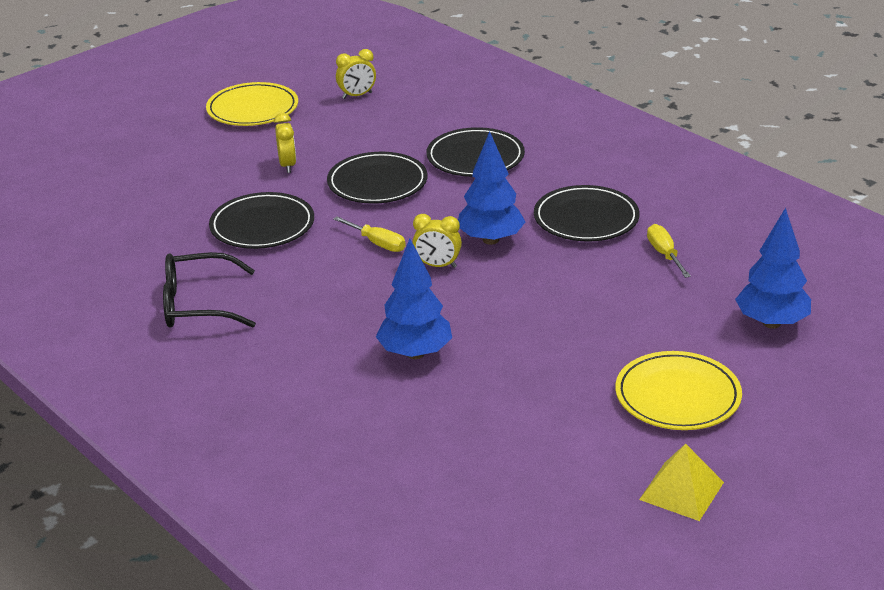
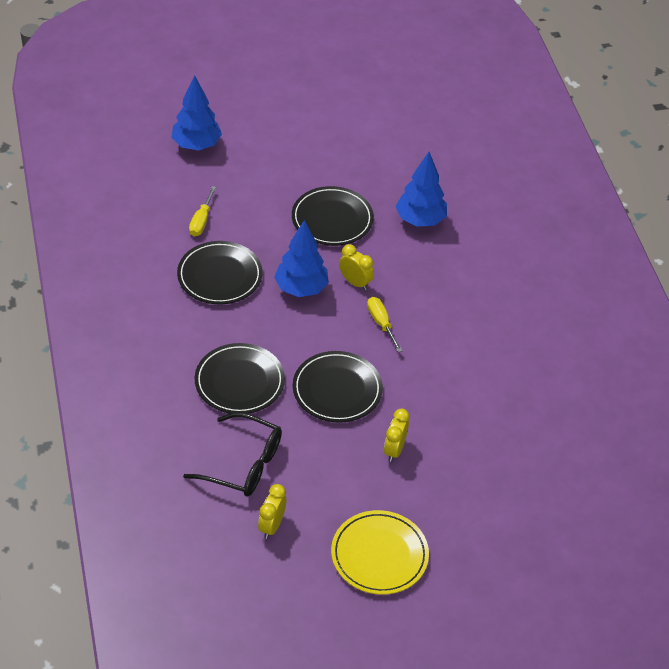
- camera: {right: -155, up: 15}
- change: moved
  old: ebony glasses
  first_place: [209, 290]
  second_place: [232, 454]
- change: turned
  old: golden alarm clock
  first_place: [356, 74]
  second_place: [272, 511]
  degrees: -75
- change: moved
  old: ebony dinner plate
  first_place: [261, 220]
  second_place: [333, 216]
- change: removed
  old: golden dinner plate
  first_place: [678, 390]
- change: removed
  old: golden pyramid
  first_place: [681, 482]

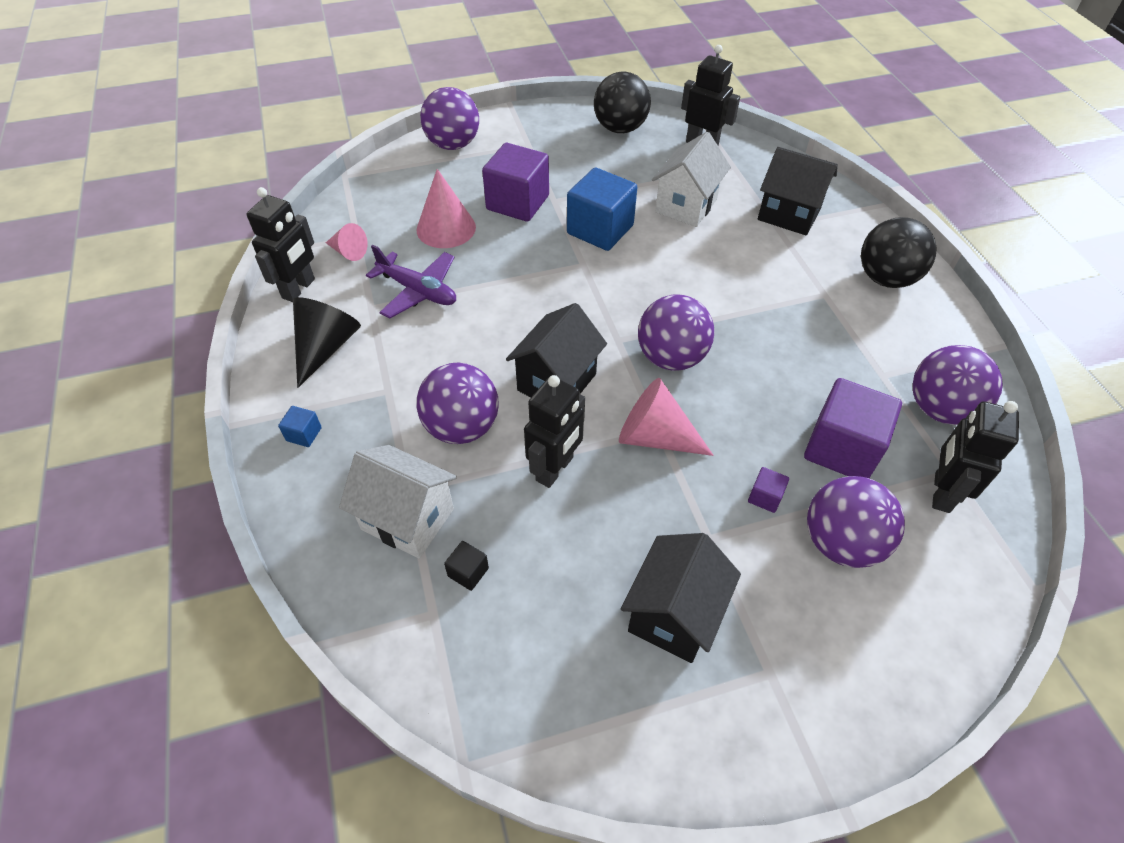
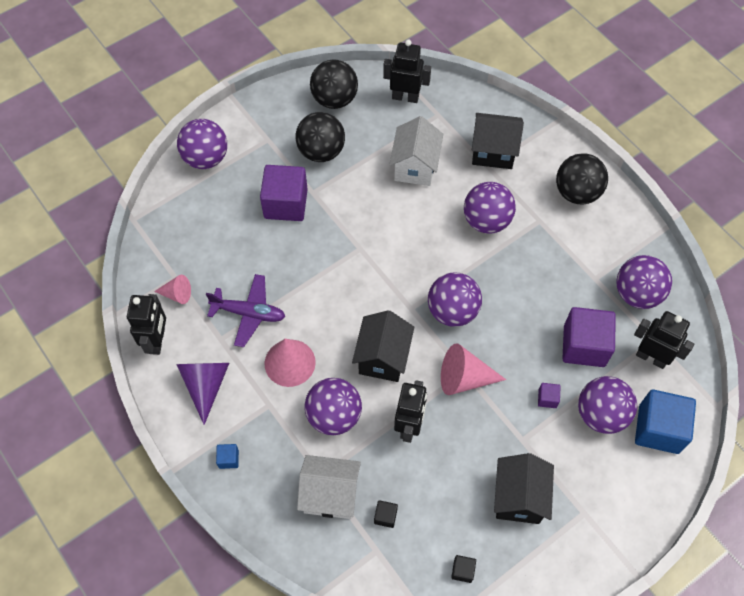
- camera: {right: -20, up: 10}
- change: recoloured
  old: ebony cone
  new: royal purple cone
  first_place: [327, 342]
  second_place: [202, 394]
- change: moved
  old: pink cone
  first_place: [446, 208]
  second_place: [290, 363]
- change: added
  new: ebony play ball
  second_place: [320, 137]
- change: added
  new: ebony cube
  second_place: [463, 569]
- change: added
  new: royal purple play ball
  second_place: [490, 208]
- change: turned
  old: ebony robot figure
  first_place: [975, 457]
  second_place: [664, 340]
  degrees: 120
- change: moved
  old: cobalt cube
  first_place: [602, 209]
  second_place: [665, 422]

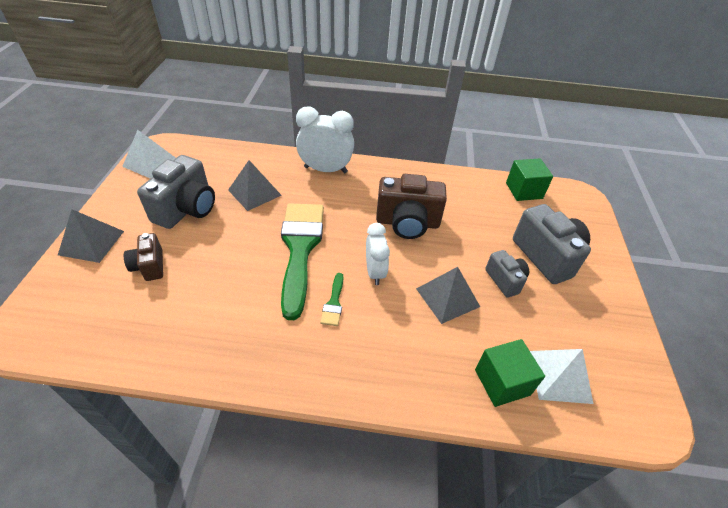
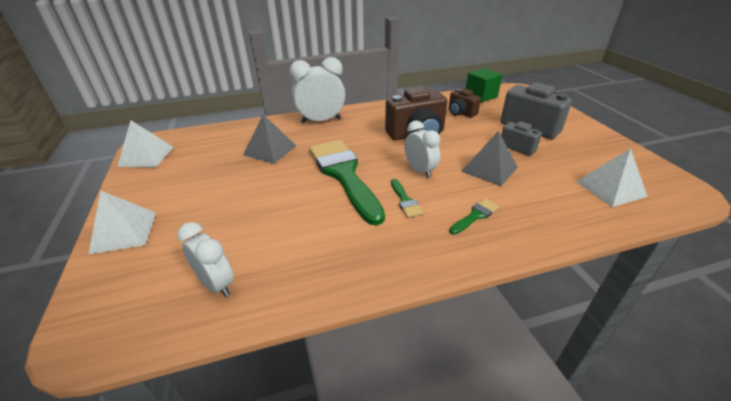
- camera: {right: -20, up: -10}
- change: recoloured
  old: gray pyramid
  new: pure white pyramid
  first_place: [91, 236]
  second_place: [122, 222]
- change: added
  new: pure white alarm clock
  second_place: [205, 259]
- change: moved
  old: russet compact camera
  first_place: [143, 257]
  second_place: [465, 103]
- change: added
  new: emerald paint brush
  second_place: [474, 217]
- change: removed
  old: gray compact camera
  first_place: [176, 192]
- change: removed
  old: emerald cube
  first_place: [510, 373]

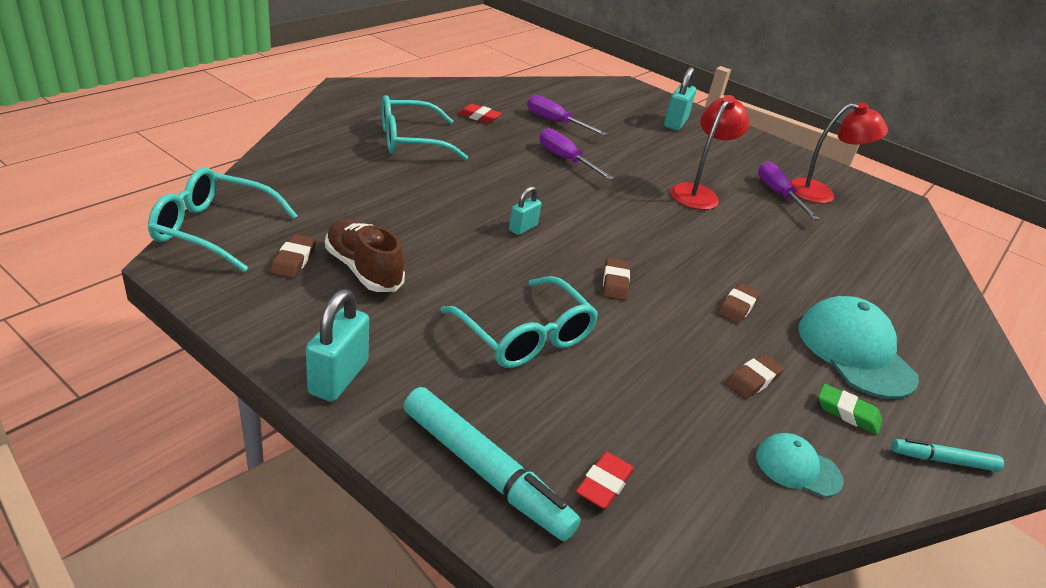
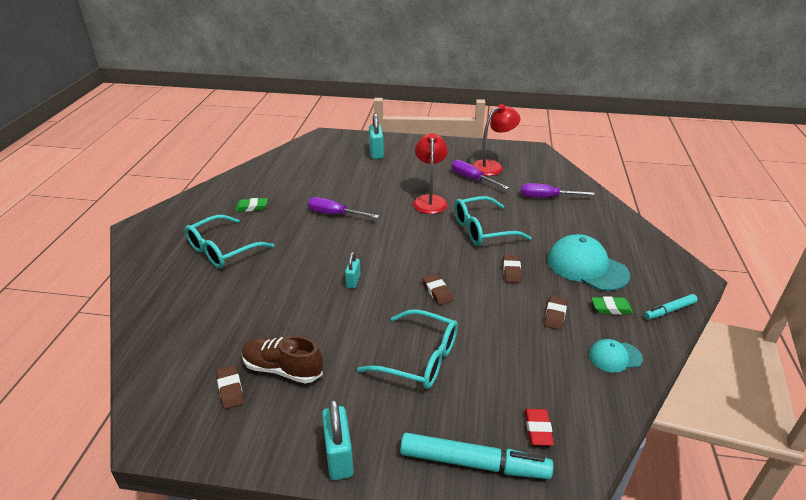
- camera: {right: -25, up: 0}
- change: recoloured
  old: red eraser
  new: emerald eraser
  first_place: [480, 114]
  second_place: [251, 205]
- change: moved
  old: aqua glasses
  first_place: [223, 219]
  second_place: [492, 221]
- change: moved
  old: royal purple hand screwdriver
  first_place: [567, 115]
  second_place: [558, 190]

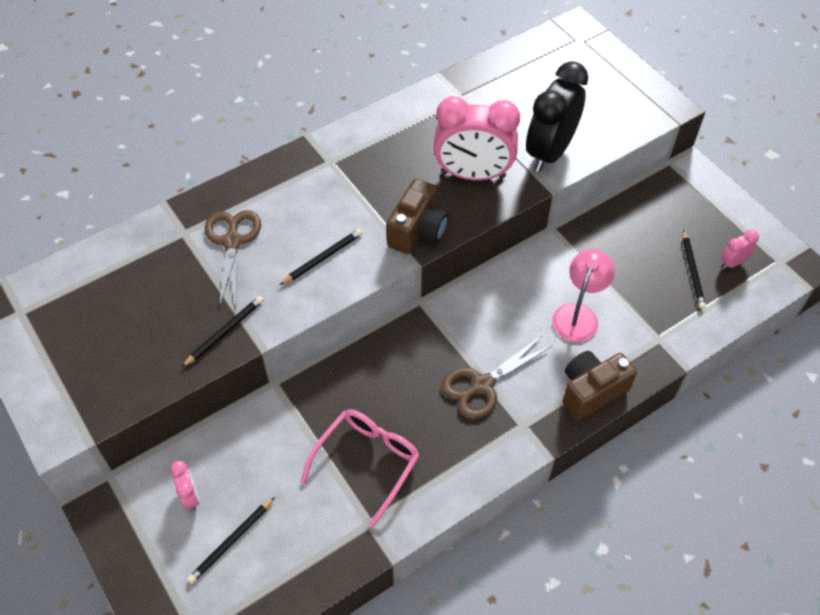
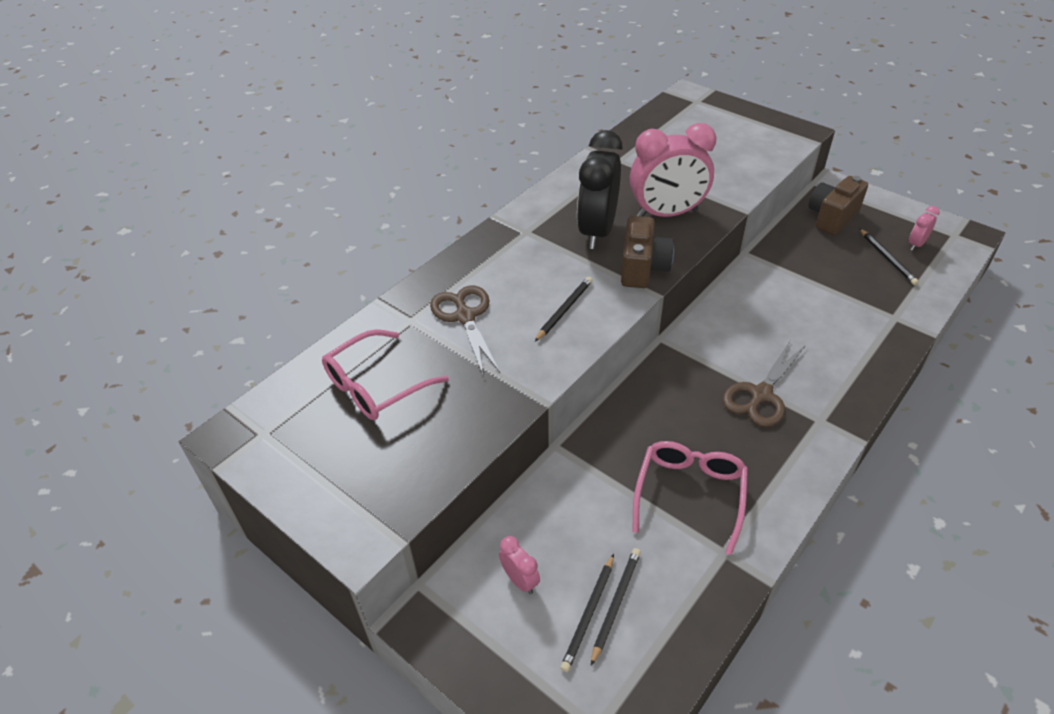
- camera: {right: -15, up: -10}
- change: added
  new: pink glasses
  second_place: [385, 374]
- change: moved
  old: ebony alarm clock
  first_place: [557, 116]
  second_place: [600, 189]
- change: moved
  old: ebony lead pencil
  first_place: [222, 332]
  second_place: [616, 607]
- change: moved
  old: russet compact camera
  first_place: [600, 386]
  second_place: [838, 205]
- change: removed
  old: pink lamp
  first_place: [583, 295]

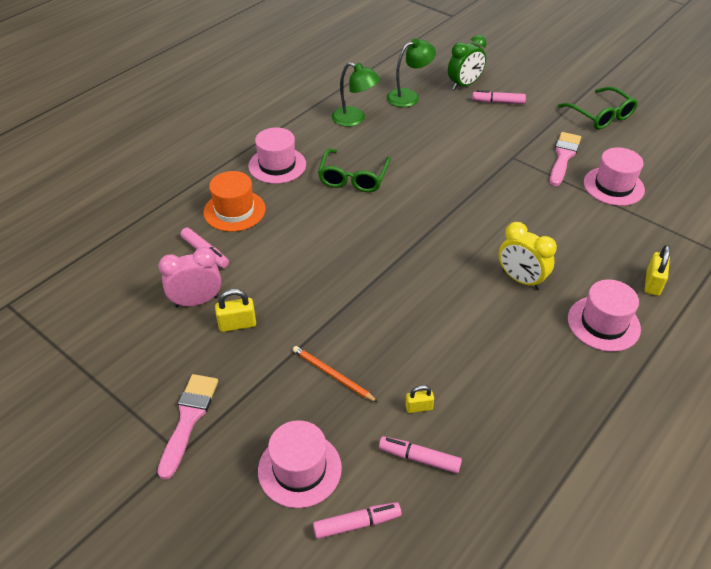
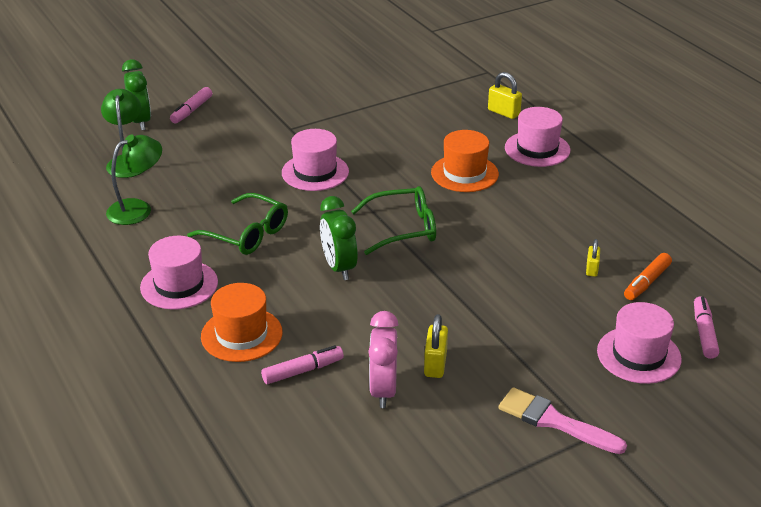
- camera: {right: -70, up: -10}
- change: moved
  old: pink top hat
  first_place: [614, 177]
  second_place: [315, 160]
- change: added
  new: emerald alarm clock
  second_place: [339, 238]
- change: moved
  old: emerald glasses
  first_place: [598, 108]
  second_place: [393, 220]
- change: replaced
  old: golden alarm clock
  new: orange-coloured top hat
  first_place: [528, 256]
  second_place: [465, 161]
- change: recoloured
  old: pink felt pen
  new: orange-coloured felt pen
  first_place: [420, 454]
  second_place: [648, 276]
- change: removed
  old: orange-coloured lead pencil
  first_place: [335, 374]
- change: removed
  old: pink paint brush
  first_place: [565, 159]

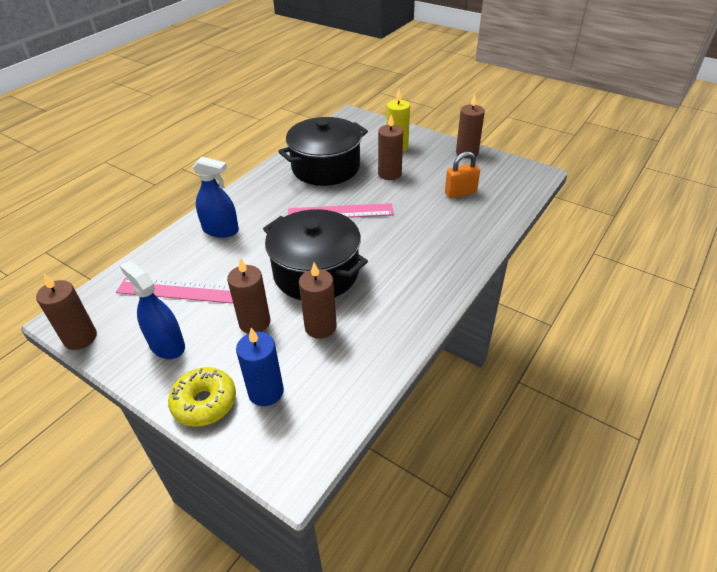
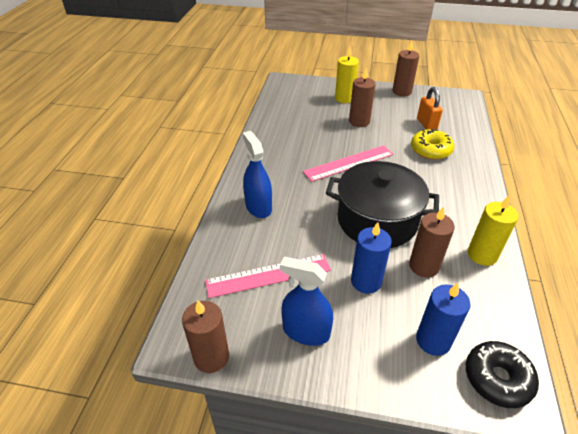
- camera: {right: -25, up: 0}
- change: turned
  old: cobalt sprayer
  first_place: [215, 197]
  second_place: [257, 174]
  degrees: -105
- change: recoloured
  old: russet pillar candle
  new: cobalt pillar candle
  first_place: [248, 296]
  second_place: [371, 258]
- change: moved
  old: golden glazed donut
  first_place: [202, 397]
  second_place: [432, 144]
- change: turned
  old: orange-coloured small lock
  first_place: [462, 175]
  second_place: [430, 108]
  degrees: -60
- change: added
  new: ebony glazed donut
  second_place: [502, 374]
- change: added
  new: golden pillar candle
  second_place: [493, 230]
- change: removed
  old: ebony cooking pot
  first_place: [323, 151]

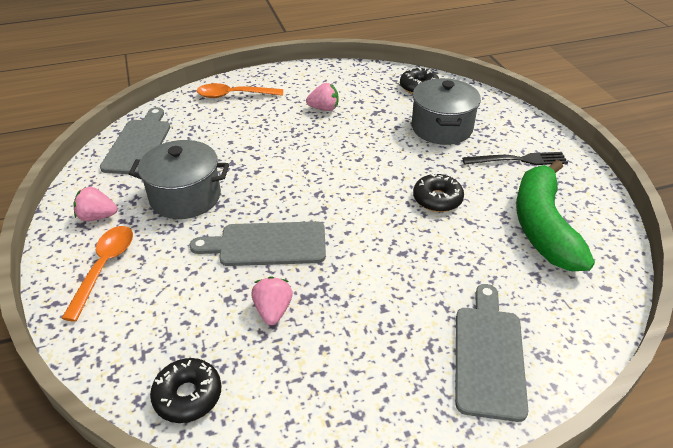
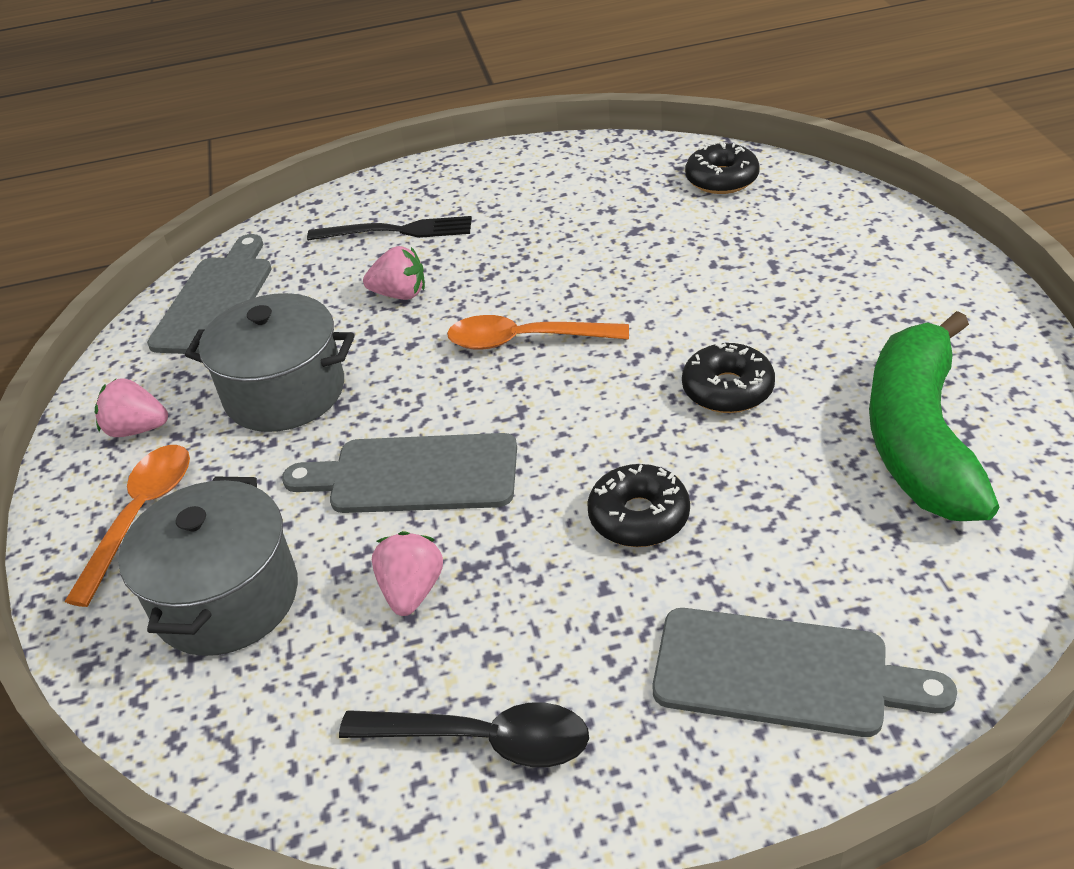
- camera: {right: 10, up: 0}
- change: moved
  old: gray cooking pot
  first_place: [446, 111]
  second_place: [208, 566]
- change: moved
  old: ebony fork
  first_place: [515, 158]
  second_place: [389, 228]
- change: added
  new: ebony teaspoon
  second_place: [464, 734]
- change: moved
  old: pink toy strawberry
  first_place: [322, 97]
  second_place: [394, 273]
- change: moved
  old: orange-coloured teaspoon
  first_place: [239, 90]
  second_place: [538, 332]
- change: moved
  old: ebony glazed donut
  first_place: [186, 390]
  second_place: [638, 505]
- change: turned
  old: gray chopping board
  first_place: [491, 353]
  second_place: [804, 672]
  degrees: 90

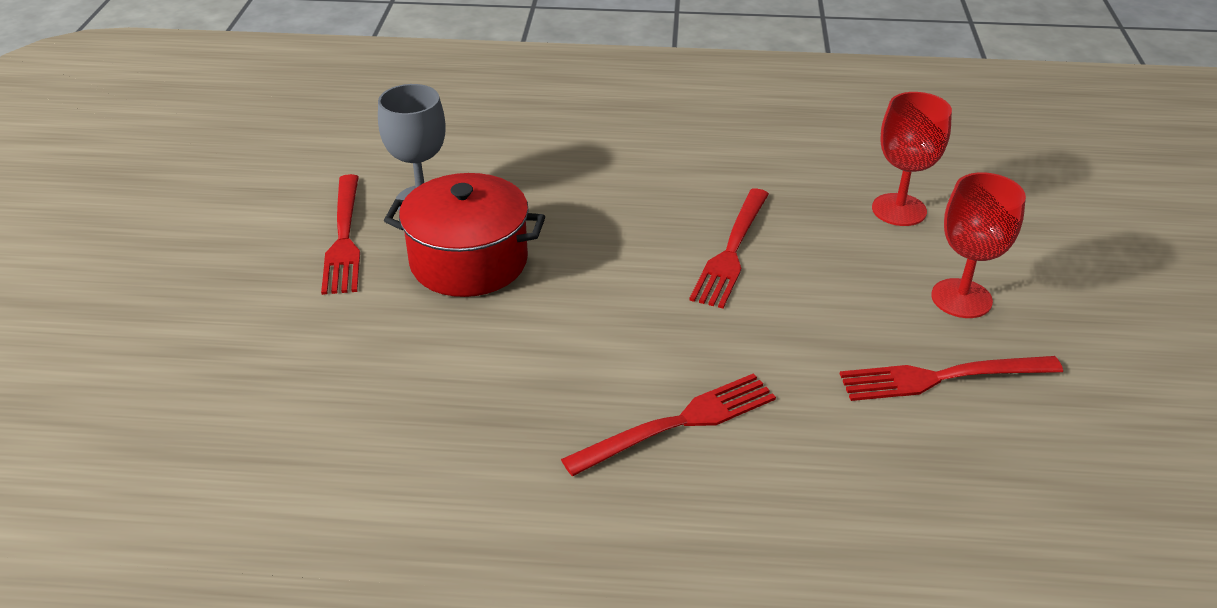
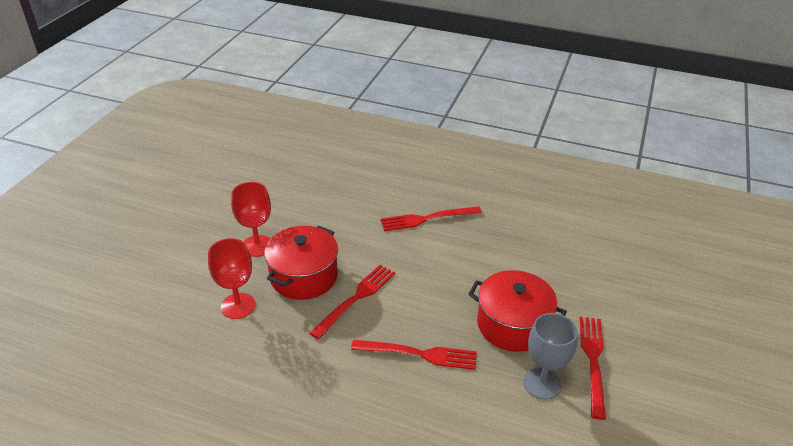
- camera: {right: -165, up: 0}
- change: added
  new: red cooking pot
  second_place: [301, 262]
- change: moved
  old: red fork
  first_place: [951, 378]
  second_place: [414, 355]

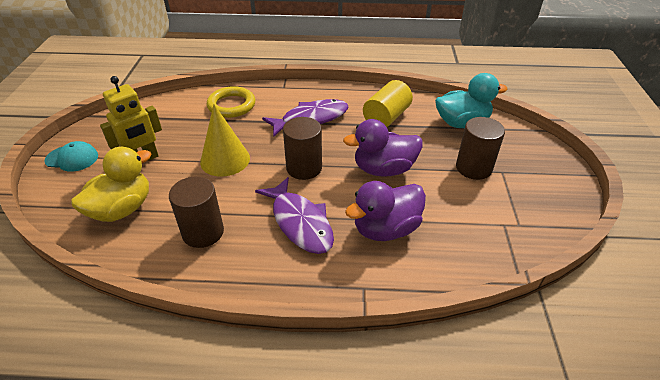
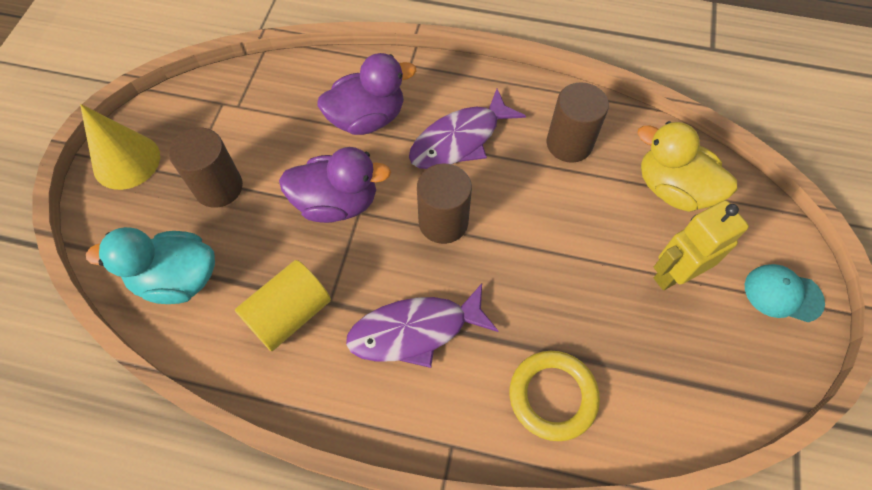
- camera: {right: -170, up: 20}
- change: moved
  old: golden cone
  first_place: [225, 140]
  second_place: [120, 147]
- change: turned
  old: royal purple fish figure
  first_place: [294, 215]
  second_place: [467, 129]
  degrees: -105
- change: turned
  old: golden toy duck
  first_place: [111, 184]
  second_place: [687, 166]
  degrees: 75

